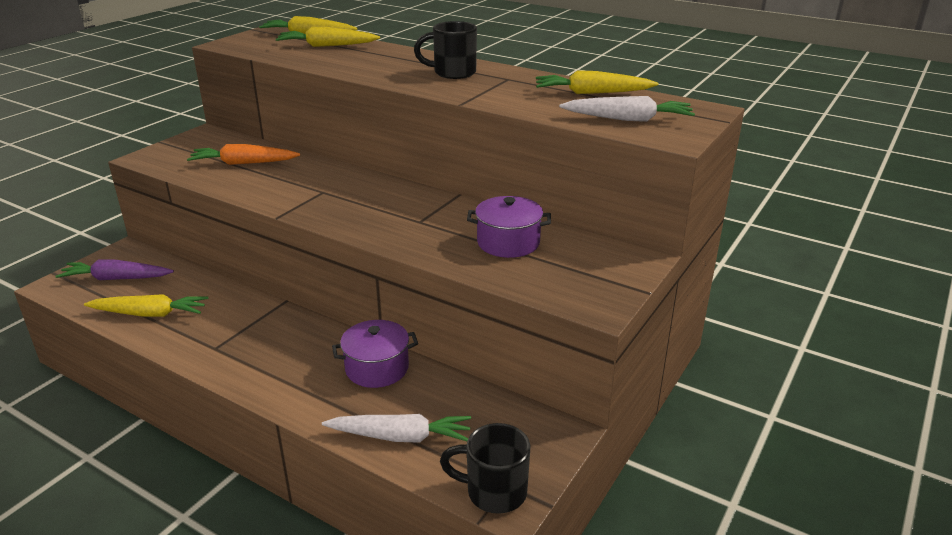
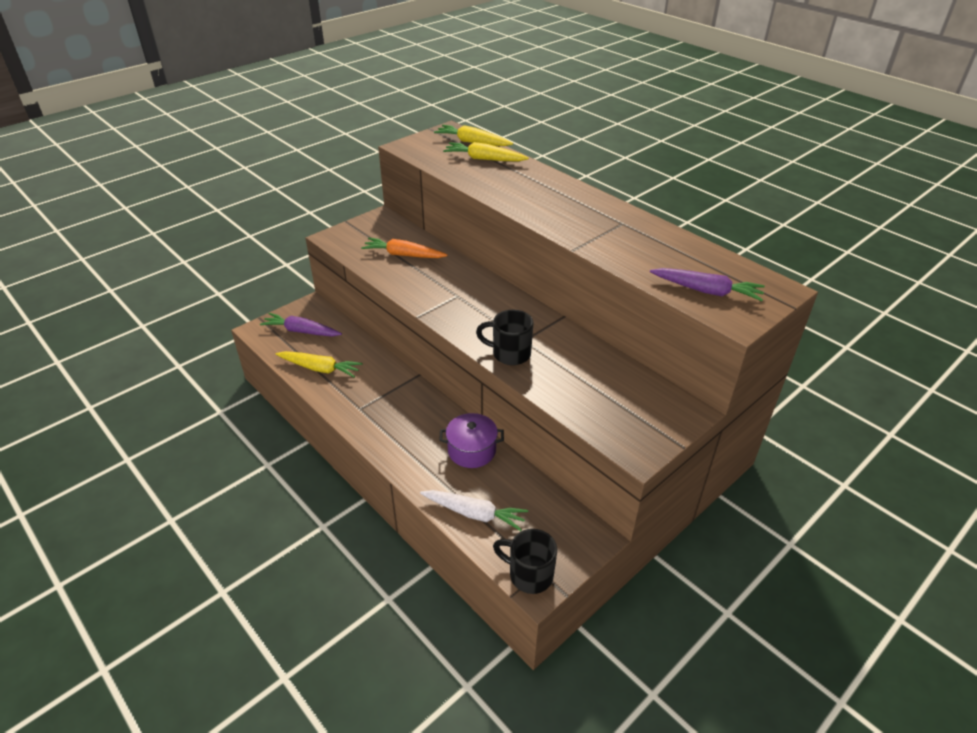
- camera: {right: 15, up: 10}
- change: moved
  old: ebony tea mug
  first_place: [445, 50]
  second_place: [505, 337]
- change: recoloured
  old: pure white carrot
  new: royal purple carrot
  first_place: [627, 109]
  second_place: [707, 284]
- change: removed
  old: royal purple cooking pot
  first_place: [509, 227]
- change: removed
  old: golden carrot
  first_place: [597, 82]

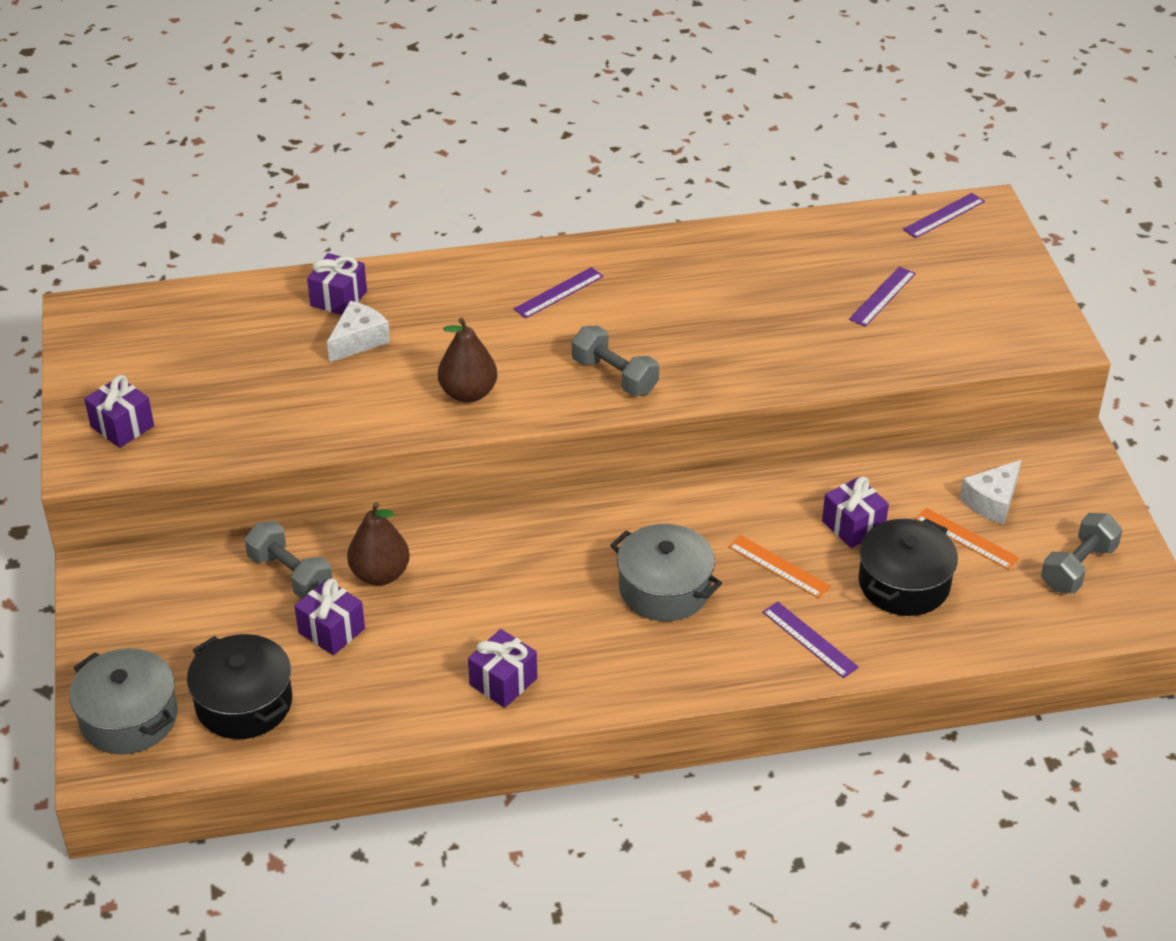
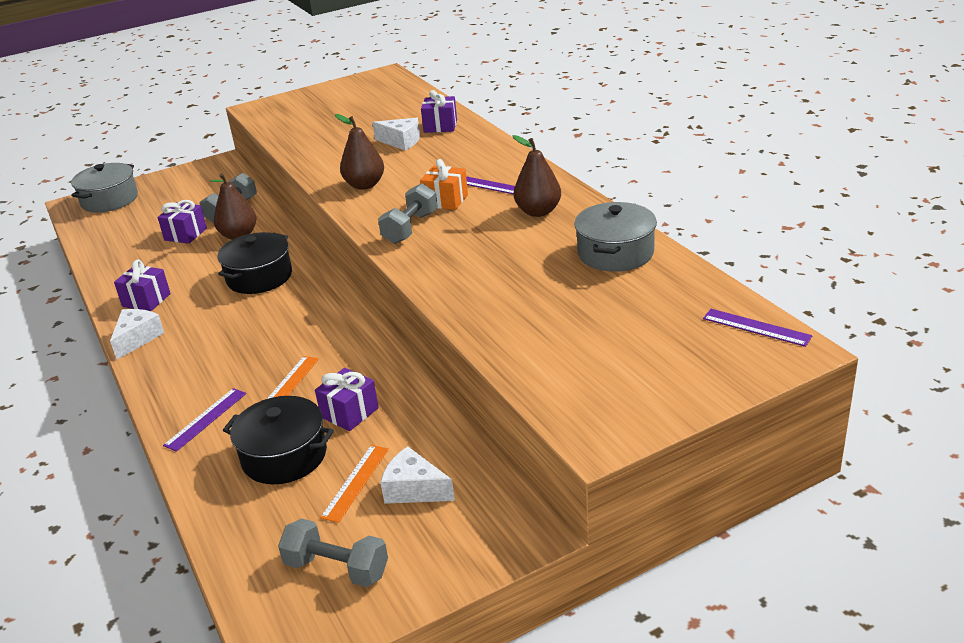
- camera: {right: 75, up: -10}
- change: added
  new: pure white cheese
  second_place: [137, 334]
- change: moved
  old: ebony cooking pot
  first_place: [239, 686]
  second_place: [254, 263]
- change: added
  new: orange-coloured present
  second_place: [444, 184]
- change: added
  new: russet pear fruit
  second_place: [537, 176]
- change: moved
  old: gray cooking pot
  first_place: [666, 572]
  second_place: [615, 237]
- change: removed
  old: royal purple present
  first_place: [119, 411]
- change: removed
  old: royal purple straightedge
  first_place: [882, 296]

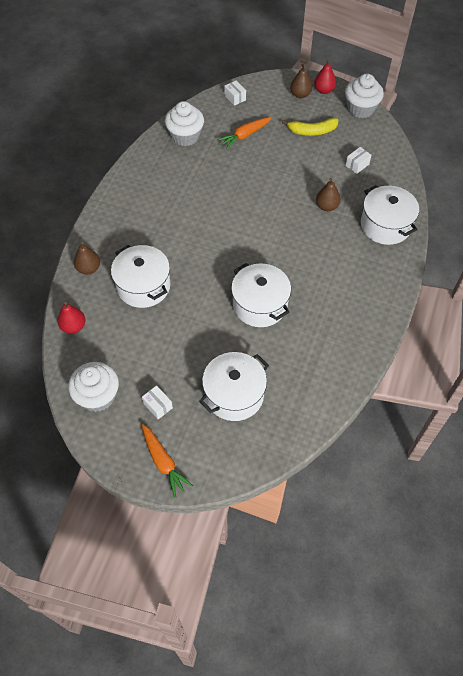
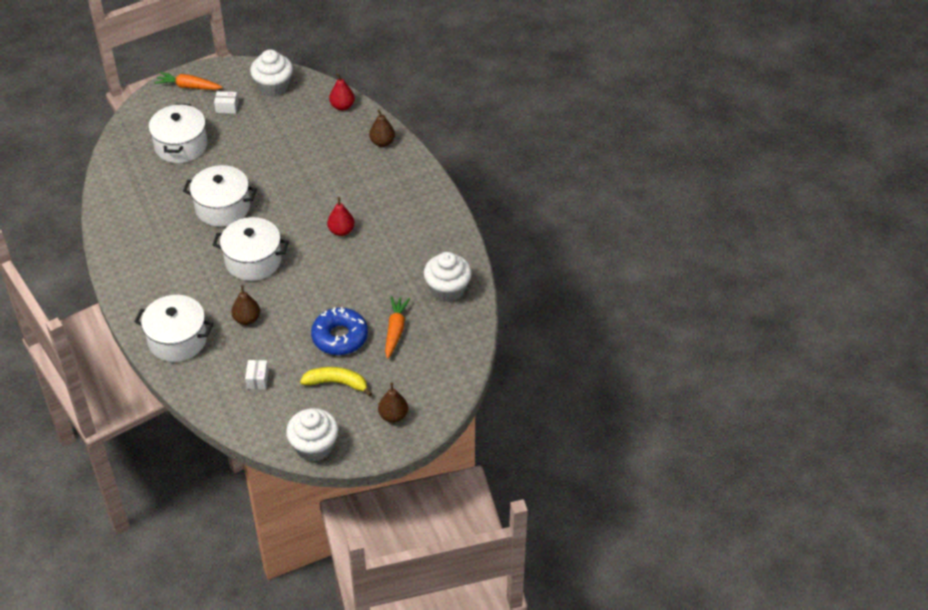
- camera: {right: 135, up: -10}
- change: moved
  old: pure white cooking pot
  first_place: [141, 276]
  second_place: [251, 249]
- change: turned
  old: golden banana
  first_place: [310, 127]
  second_place: [336, 382]
  degrees: 60
- change: added
  new: cobalt glazed donut
  second_place: [339, 331]
- change: moved
  old: red pear fruit
  first_place: [325, 76]
  second_place: [341, 216]
- change: removed
  old: pure white package
  first_place: [235, 93]

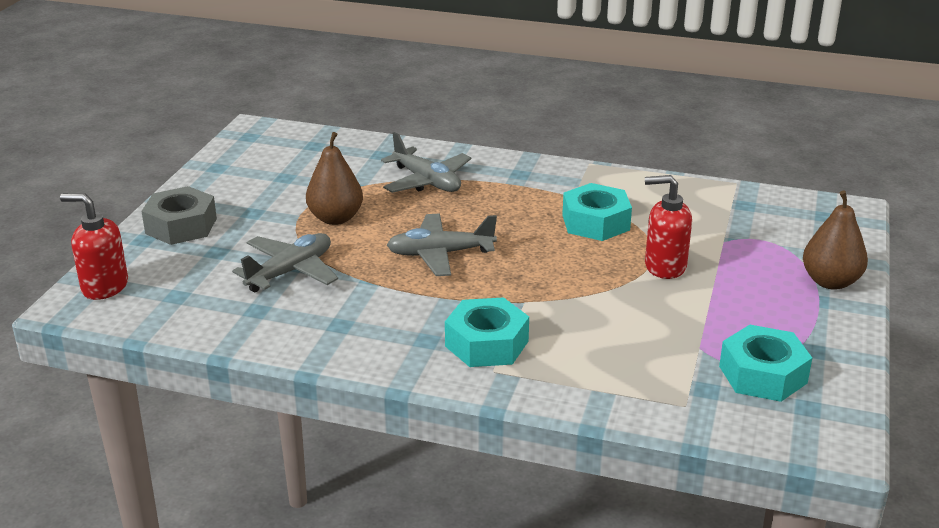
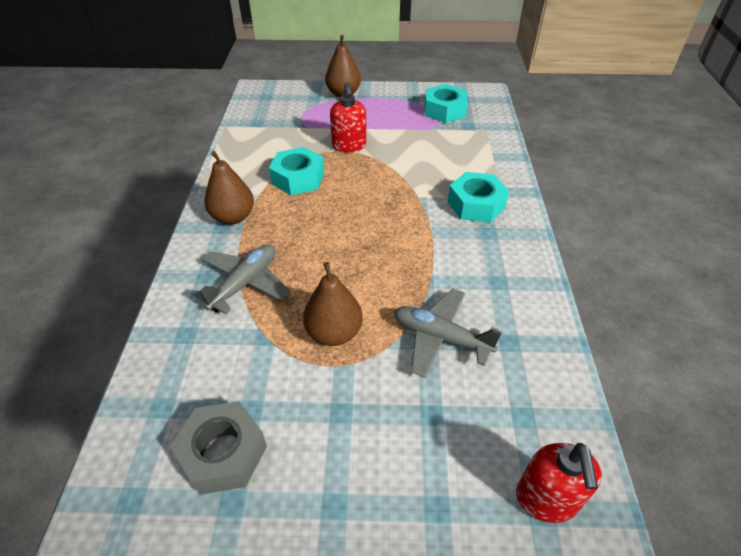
- camera: {right: -105, up: 15}
- change: moved
  old: gray hex nut
  first_place: [179, 215]
  second_place: [218, 448]
- change: added
  new: russet pear fruit
  second_place: [229, 188]
- change: removed
  old: gray plane
  first_place: [442, 245]

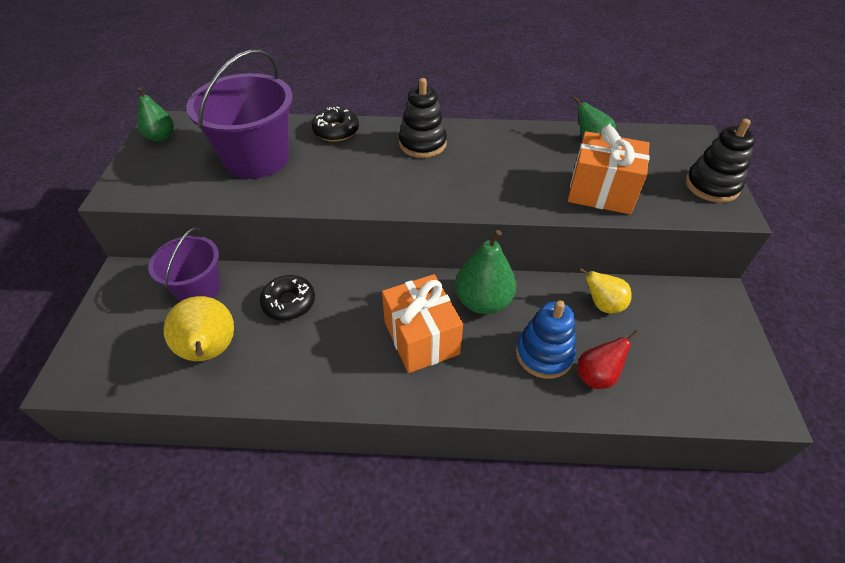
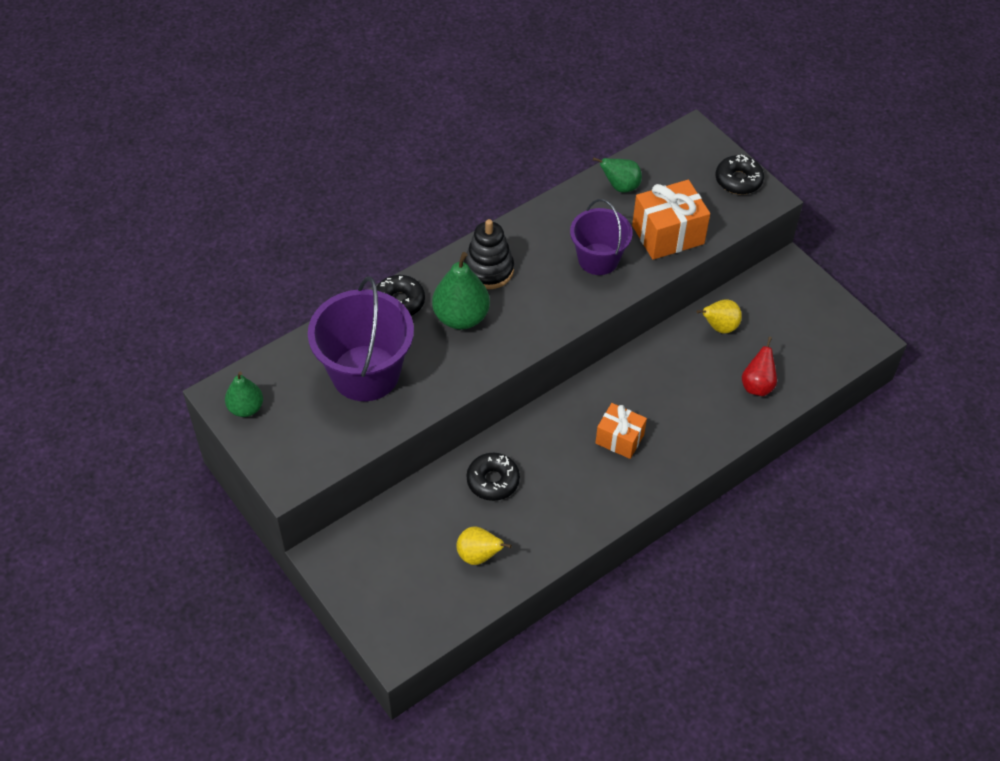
- camera: {right: -40, up: 5}
- change: moved
  old: emerald pear fruit
  first_place: [485, 272]
  second_place: [461, 290]
- change: resized
  old: golden pear fruit
  first_place: [198, 328]
  second_place: [484, 546]
  factor: 0.63
- change: moved
  old: royal purple pail
  first_place: [184, 264]
  second_place: [601, 237]
- change: resized
  old: orange-coloured present
  first_place: [422, 323]
  second_place: [621, 431]
  factor: 0.64
- change: replaced
  old: ebony stacking toy
  new: ebony glazed donut
  first_place: [720, 161]
  second_place: [740, 174]
- change: removed
  old: cobalt stacking toy
  first_place: [546, 339]

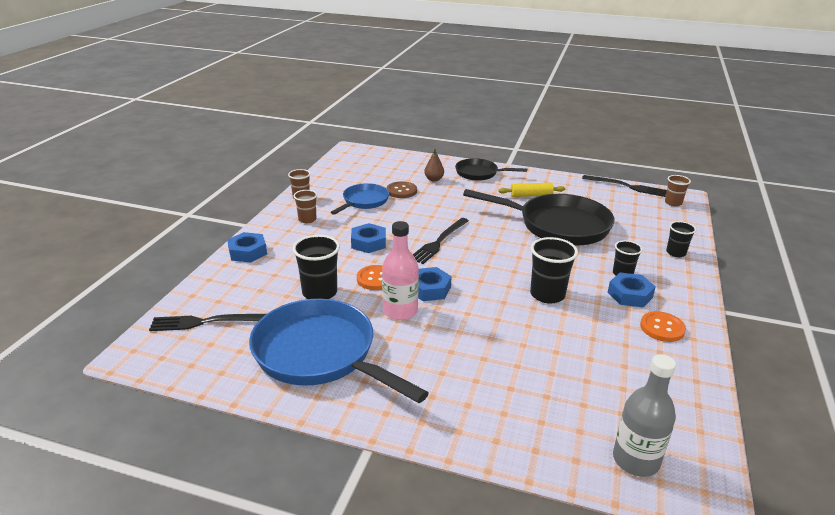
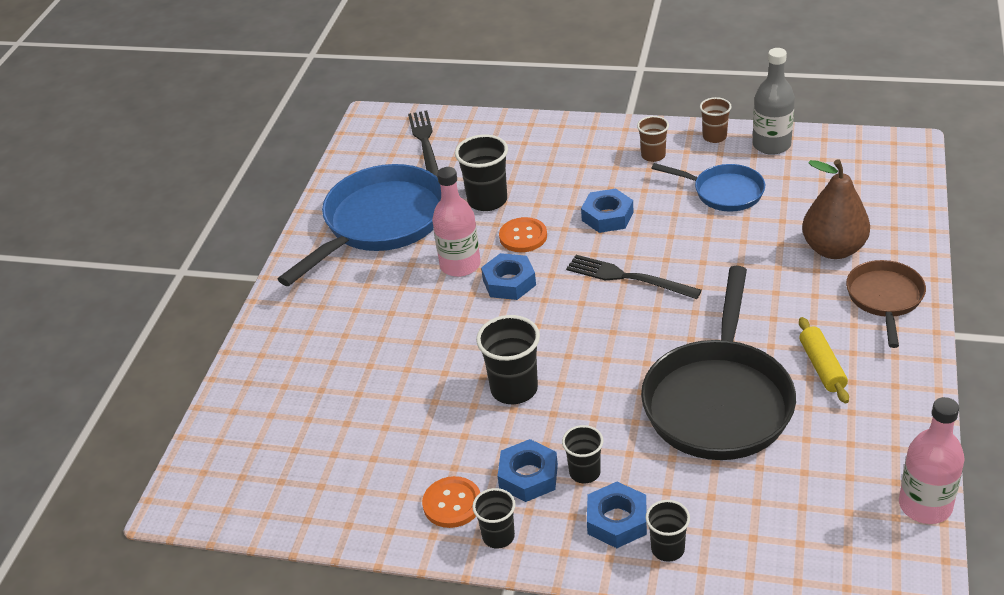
- camera: {right: 90, up: 10}
- change: added
  new: ebony beaker
  second_place: [493, 518]
- change: moved
  old: cobalt hex nut
  first_place: [247, 247]
  second_place: [617, 515]
- change: moved
  old: gray drink bottle
  first_place: [644, 415]
  second_place: [773, 101]
- change: resized
  old: russet pear fruit
  first_place: [434, 165]
  second_place: [836, 209]
  factor: 1.93
- change: recoloured
  old: ebony skillet
  new: russet skillet
  first_place: [491, 169]
  second_place: [886, 304]
- change: replaced
  old: ebony fork
  new: pink drink bottle
  first_place: [624, 186]
  second_place: [932, 460]
- change: removed
  old: russet sewing button
  first_place: [401, 189]
- change: removed
  old: russet beaker
  first_place: [678, 190]

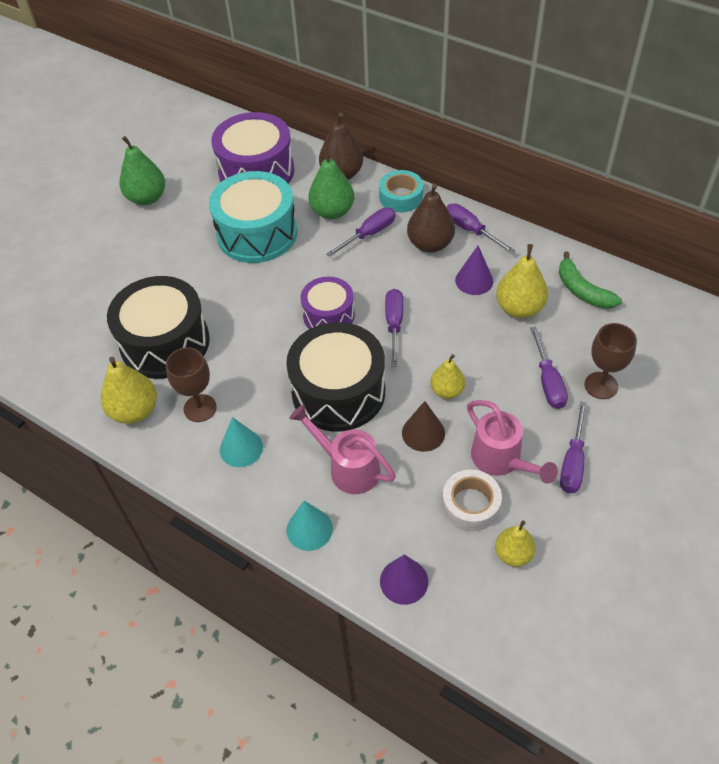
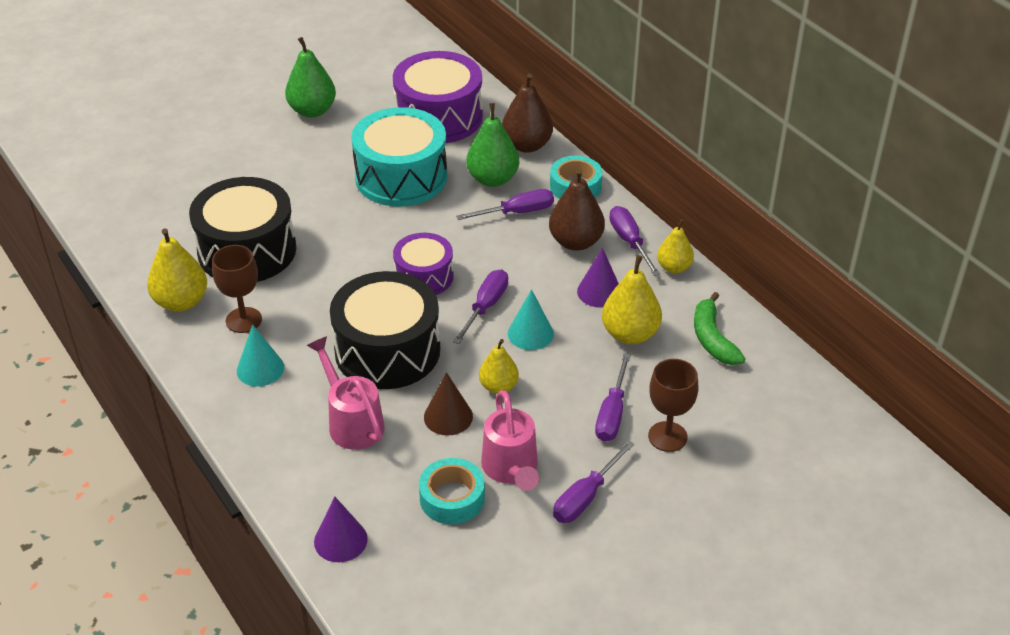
- camera: {right: 20, up: -10}
- change: recoloured
  old: pure white roll of tape
  new: aqua roll of tape
  first_place: [472, 500]
  second_place: [452, 491]
- change: moved
  old: aqua cone
  first_place: [310, 526]
  second_place: [531, 319]
- change: moved
  old: golden pear fruit
  first_place: [515, 543]
  second_place: [675, 246]

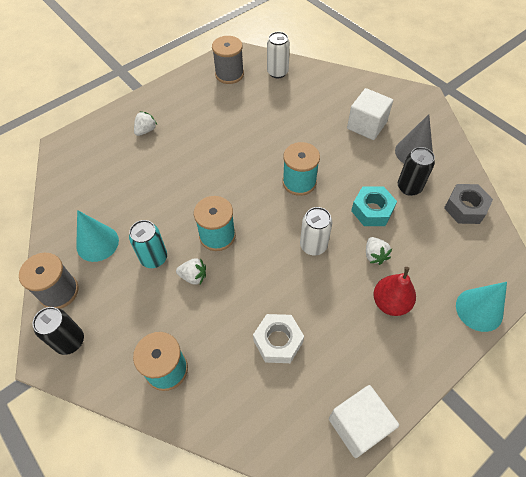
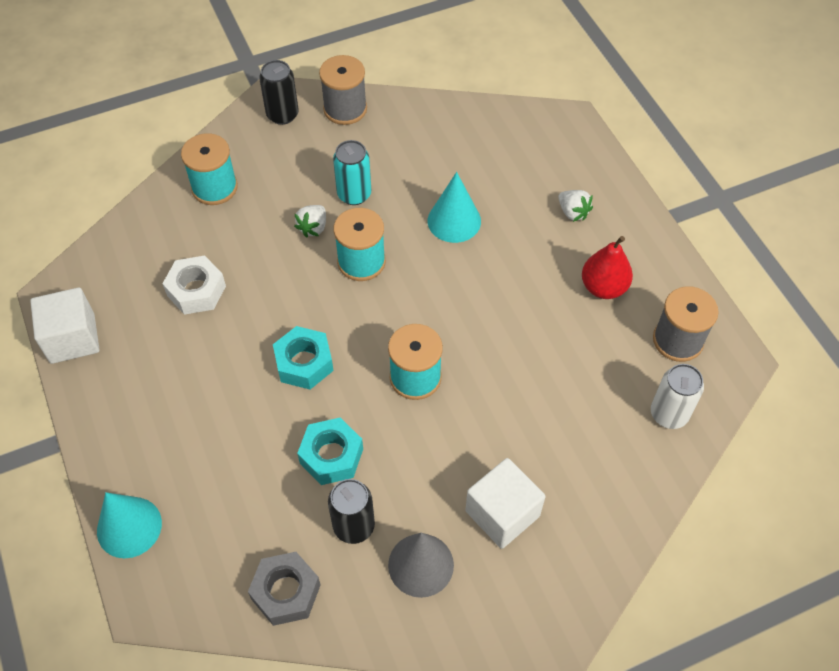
- camera: {right: 105, up: 0}
- change: replaced
  old: pure white tin
  new: aqua hex nut
  first_place: [316, 231]
  second_place: [303, 357]
- change: moved
  old: aqua cone
  first_place: [97, 236]
  second_place: [454, 207]
- change: moved
  old: red pear fruit
  first_place: [394, 291]
  second_place: [607, 267]
- change: removed
  old: pure white toy strawberry
  first_place: [379, 251]

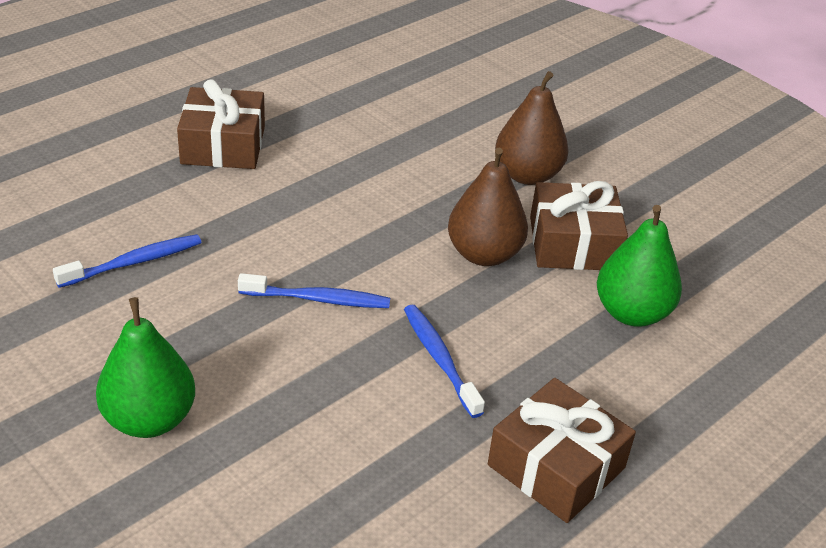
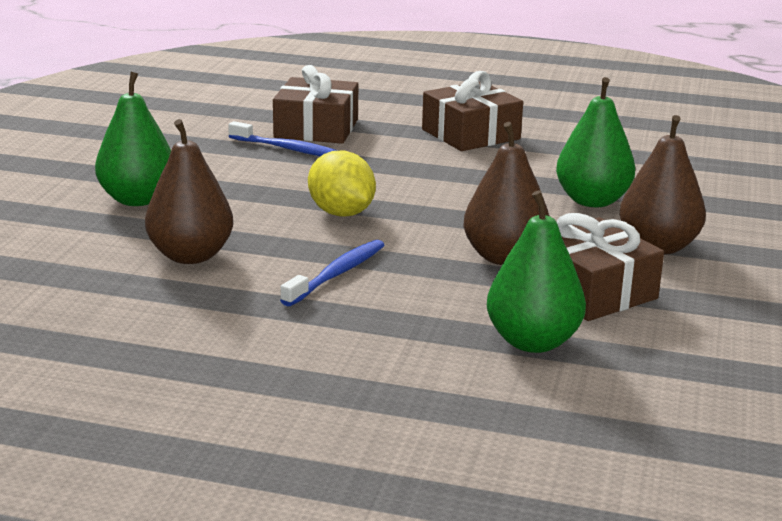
- camera: {right: 60, up: -15}
- change: added
  new: russet pear fruit
  second_place: [189, 191]
- change: moved
  old: russet present
  first_place: [562, 450]
  second_place: [315, 104]
- change: replaced
  old: cobalt dental brush
  new: golden toy lemon
  first_place: [314, 290]
  second_place: [342, 183]
- change: added
  new: emerald pear fruit
  second_place: [595, 142]

